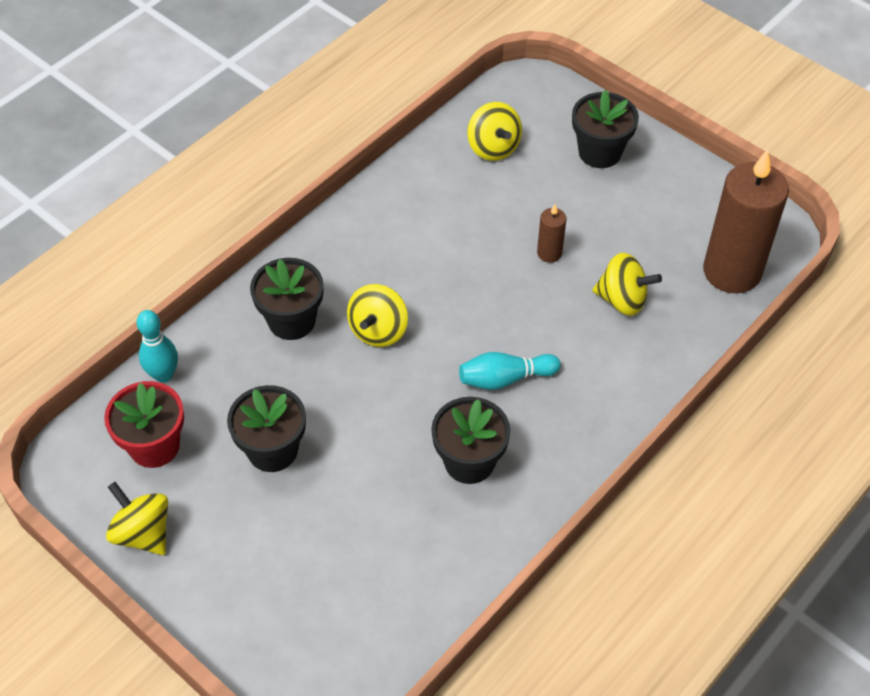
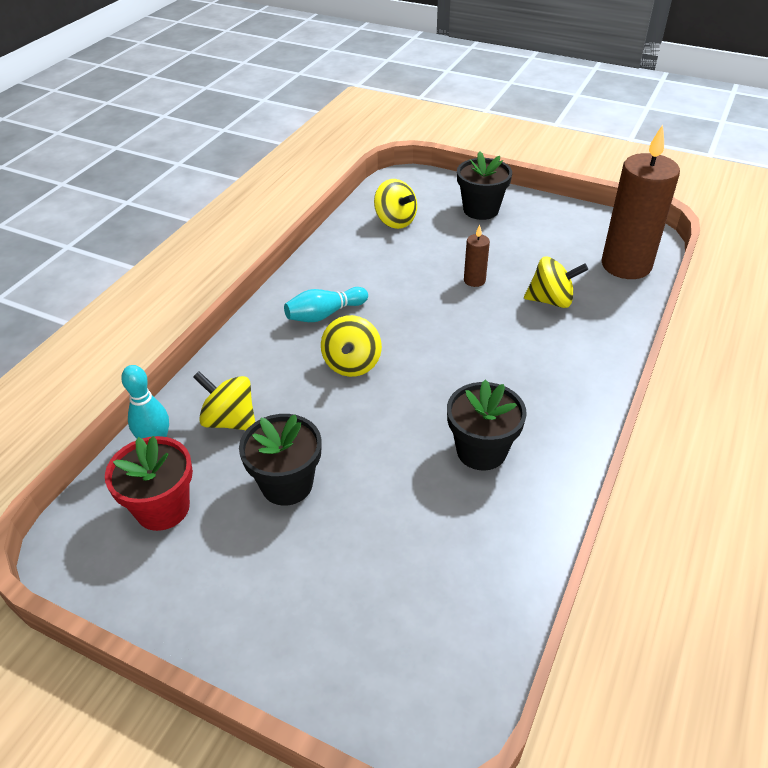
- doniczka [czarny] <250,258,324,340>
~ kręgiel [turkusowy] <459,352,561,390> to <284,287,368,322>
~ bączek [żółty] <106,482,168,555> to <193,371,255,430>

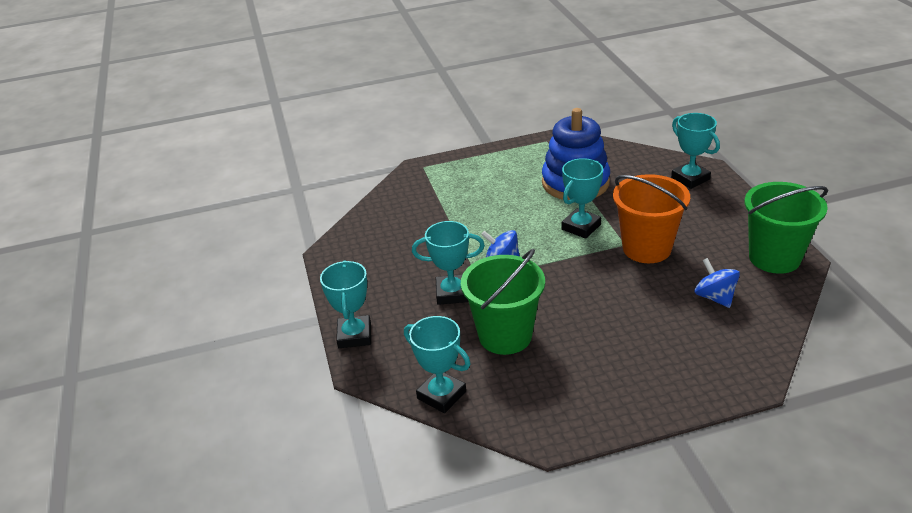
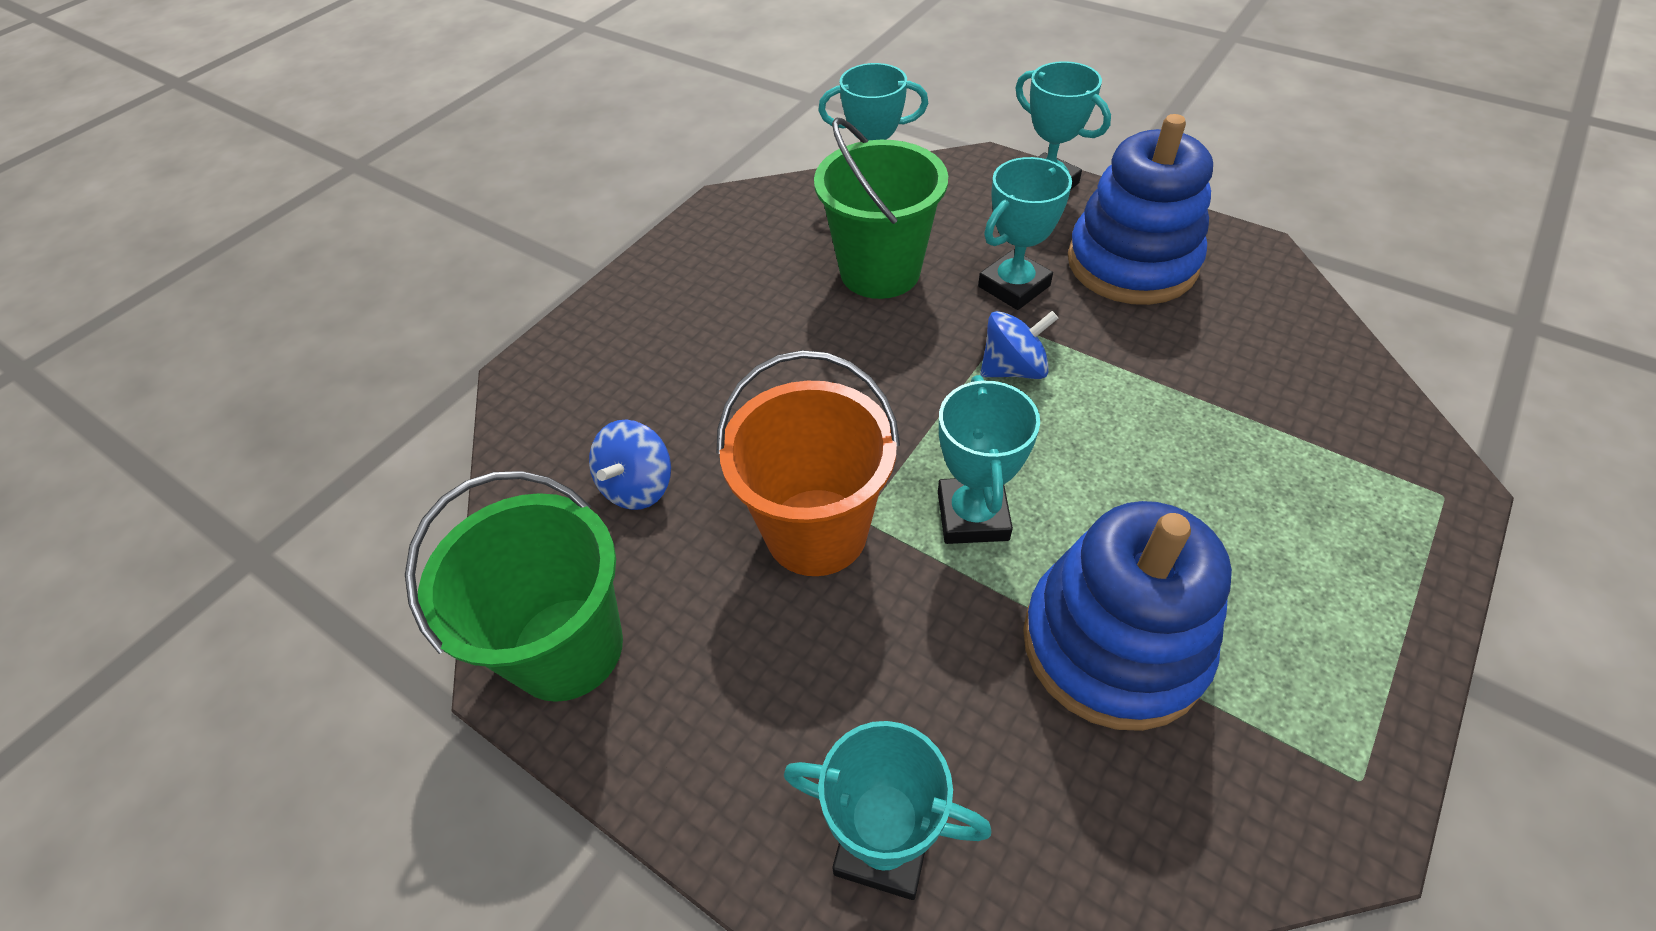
~ bączek [niebieski] <694,258,740,308> = <589,420,671,510> 90 degrees clockwise
+ zabawka nakładanka [niebieski] <1068,114,1213,305>

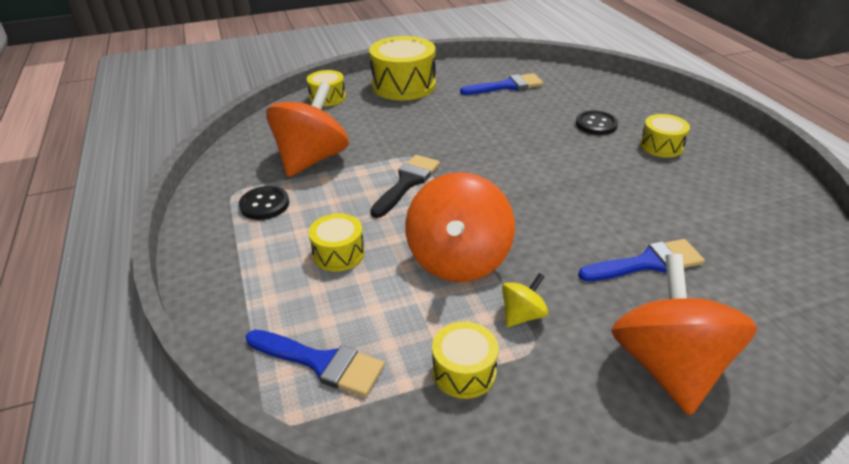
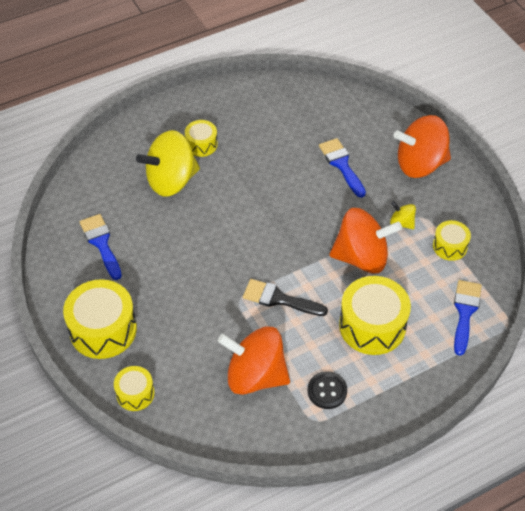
~ guzik [czarny] <576,110,618,135> to bączek [żółty] <136,130,200,197>
~ bęben [żółty] <309,214,365,272> = <339,276,411,355> x1.83

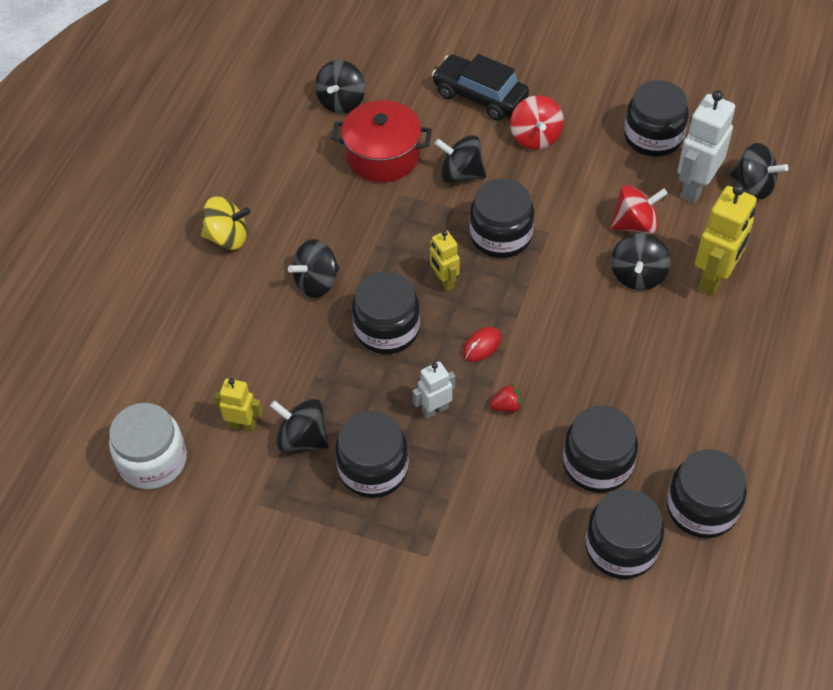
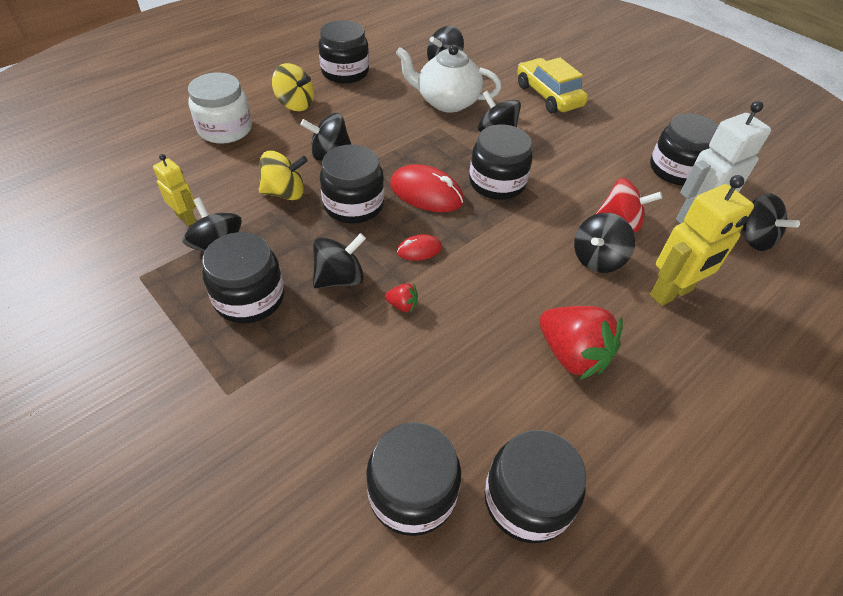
~ samochód [czarny] <432,54,529,121> to samochód [żółty] <517,58,588,113>
- bączek [czerwony] <510,95,564,150>
~ garnek [czerwony] <331,100,432,182> to imbryk [biały] <396,45,502,113>
~ robot [żółty] <430,230,460,291> to myszka [czerwony] <390,164,464,212>
~ robot [biały] <412,361,455,419> to bączek [czarny] <313,233,366,288>
~ słoik [biały] <109,403,187,489> to <188,72,252,144>
~ słoik [czarny] <563,406,638,493> to <318,20,369,84>
+ bączek [żółty] <259,151,308,200>
+ truskawka [czerwony] <539,306,623,380>

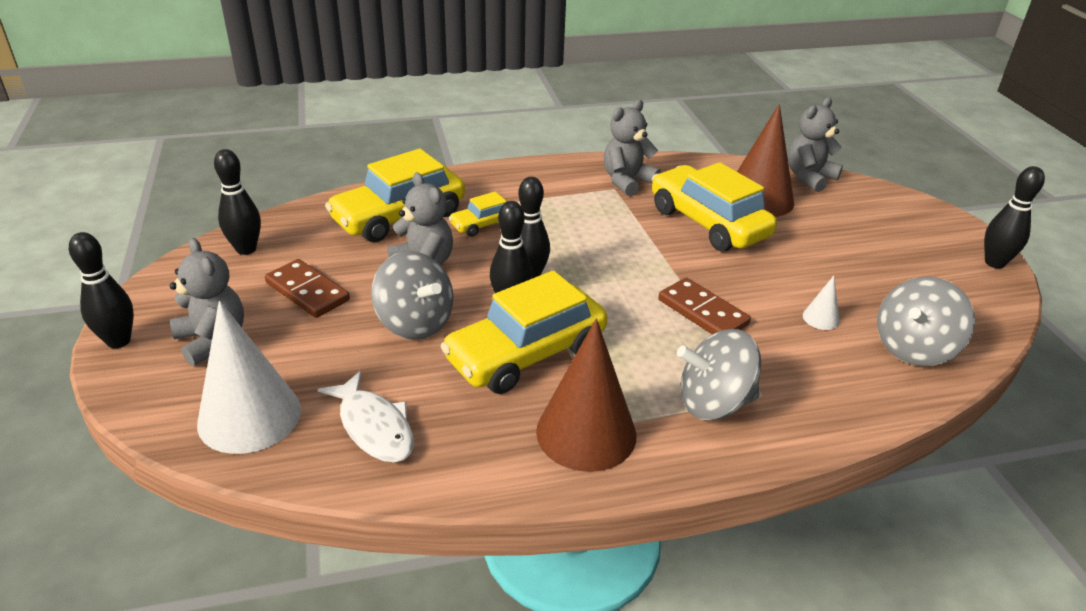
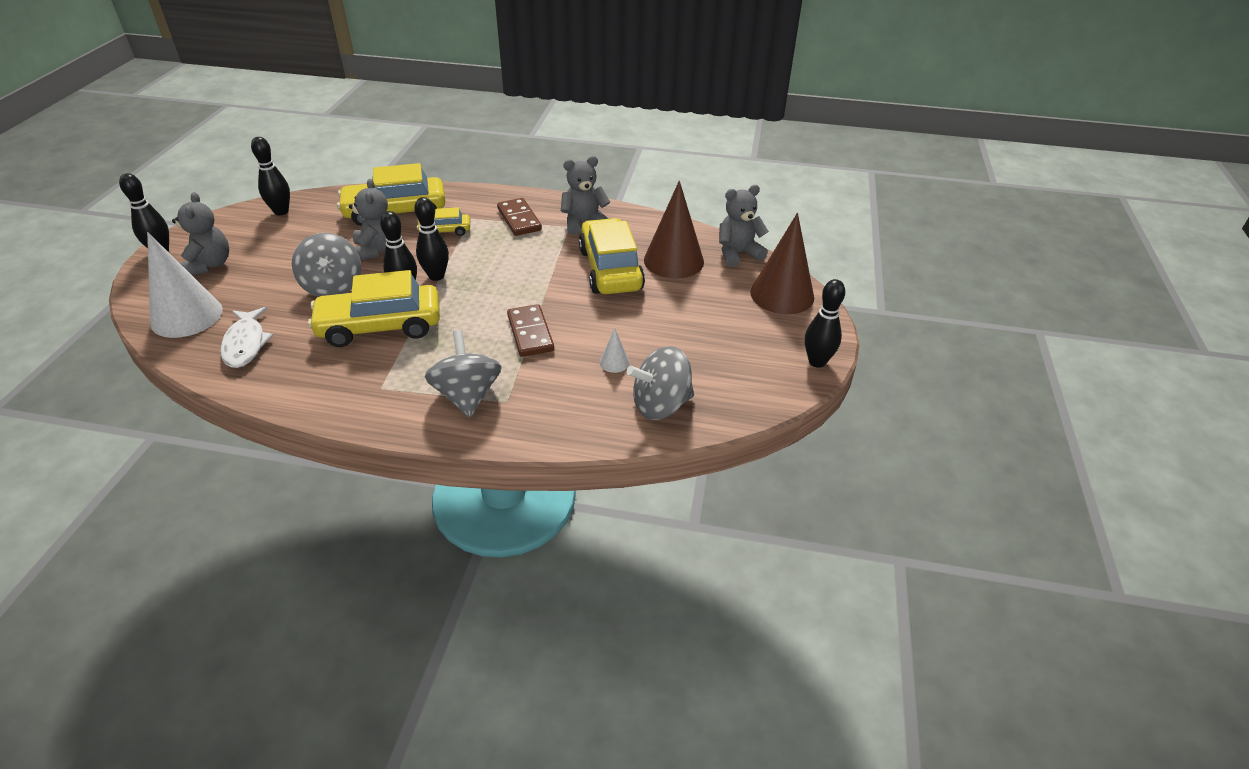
~ kostka domina [brązowy] <265,259,350,318> to <497,198,542,236>
~ stożek [brązowy] <536,319,636,472> to <750,213,814,314>
~ bączek [szary] <677,329,761,420> = <425,330,502,418> 60 degrees clockwise

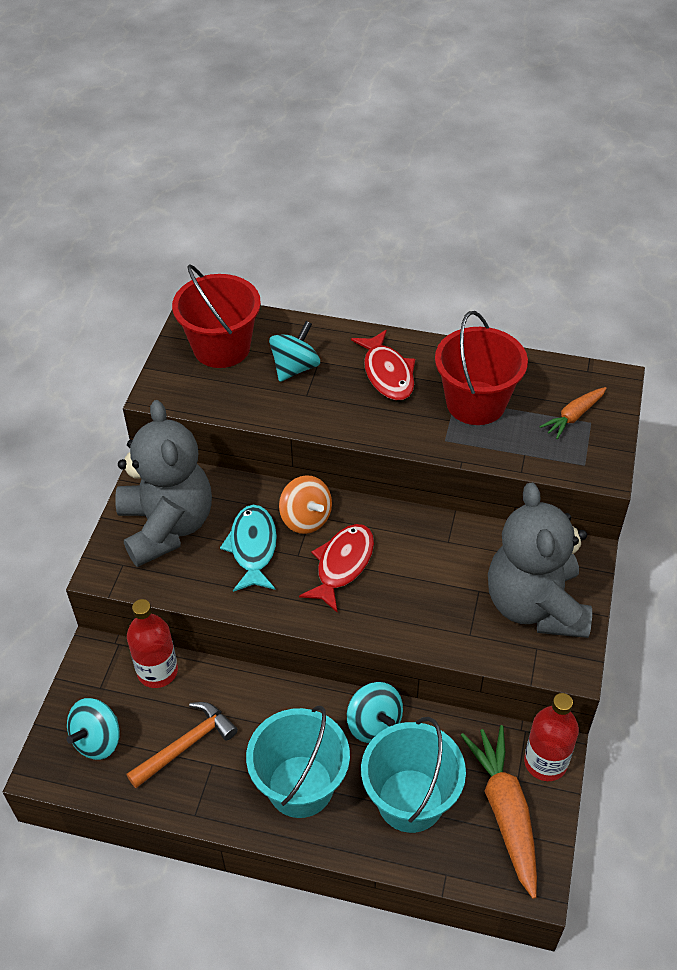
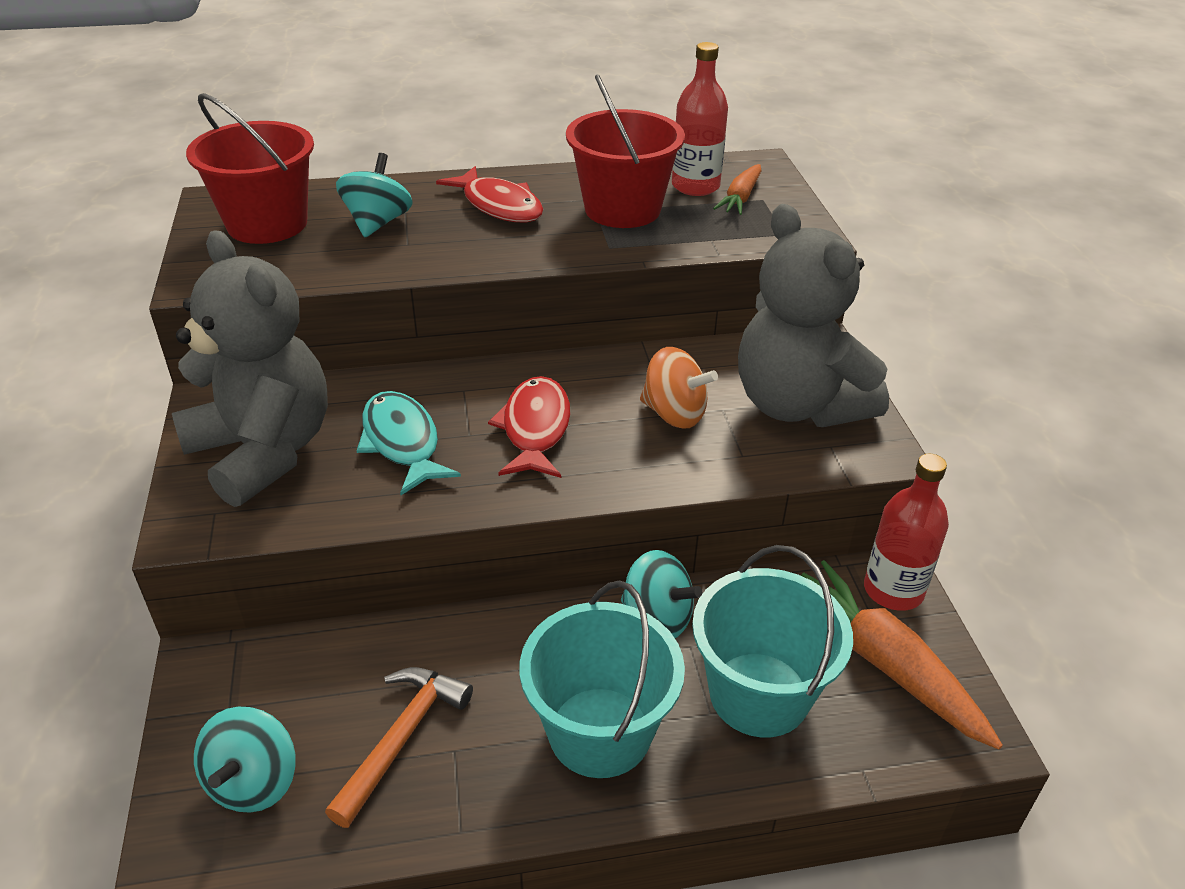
~ bączek [pomarańczowy] <279,475,332,534> to <640,347,718,429>
~ butelka [czerwony] <127,599,178,688> to <672,42,728,196>

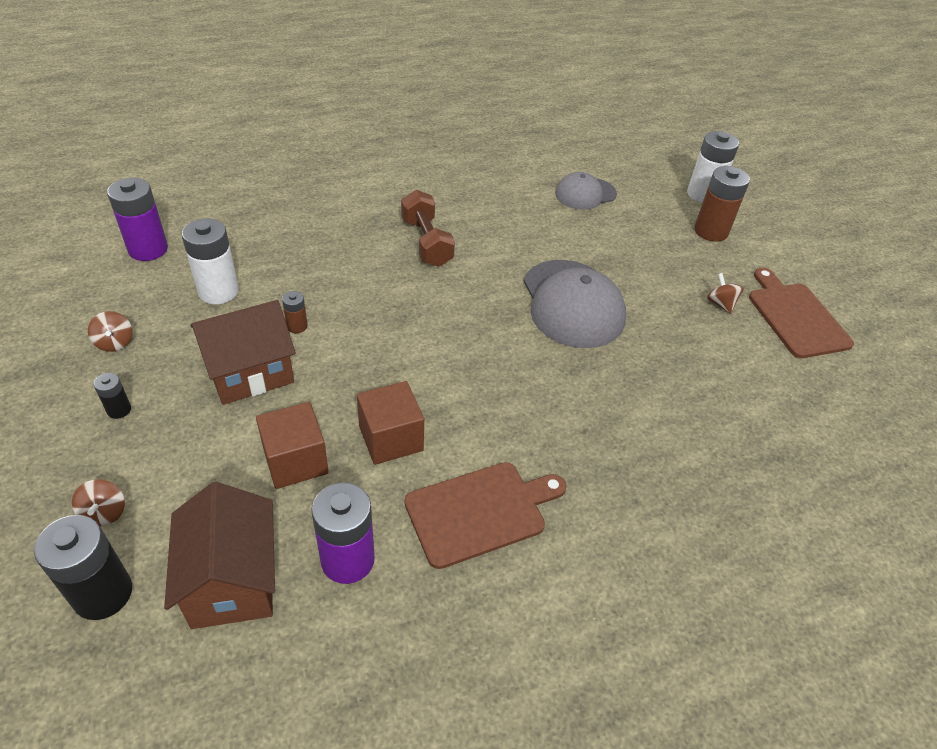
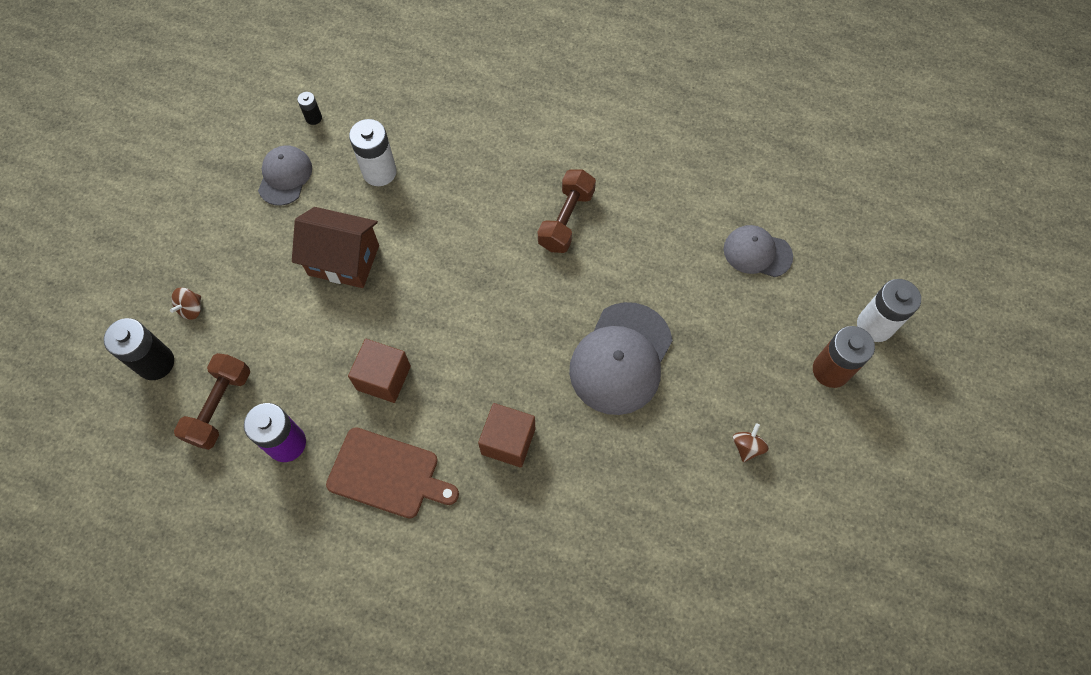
- bateria [fioletowy] <107,178,168,261>
- deska do krojenia [brązowy] <749,267,854,358>
- bateria [brązowy] <282,291,308,333>
~ bączek [brązowy] <88,311,133,352> to czapka [szary] <258,145,312,206>
~ bateria [czarny] <94,373,131,419> to <297,92,322,125>
~ sześcian [brązowy] <256,402,329,489> to <478,403,535,468>
~ domek [brązowy] <164,482,275,629> to hantel [brązowy] <174,353,250,450>

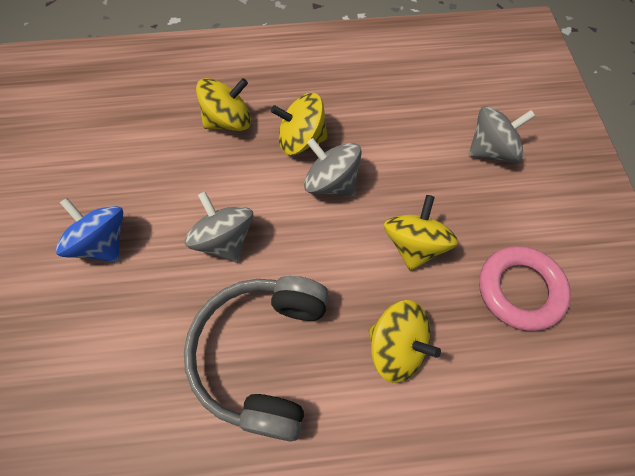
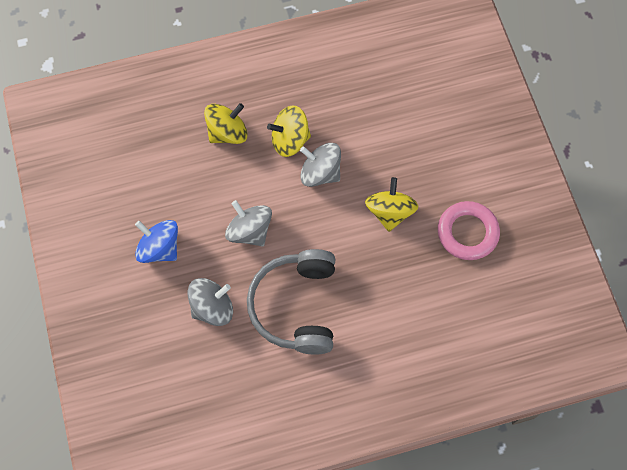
~ bączek [szary] <469,106,535,163> to <188,278,233,326>
- bączek [żółty] <369,300,441,383>

